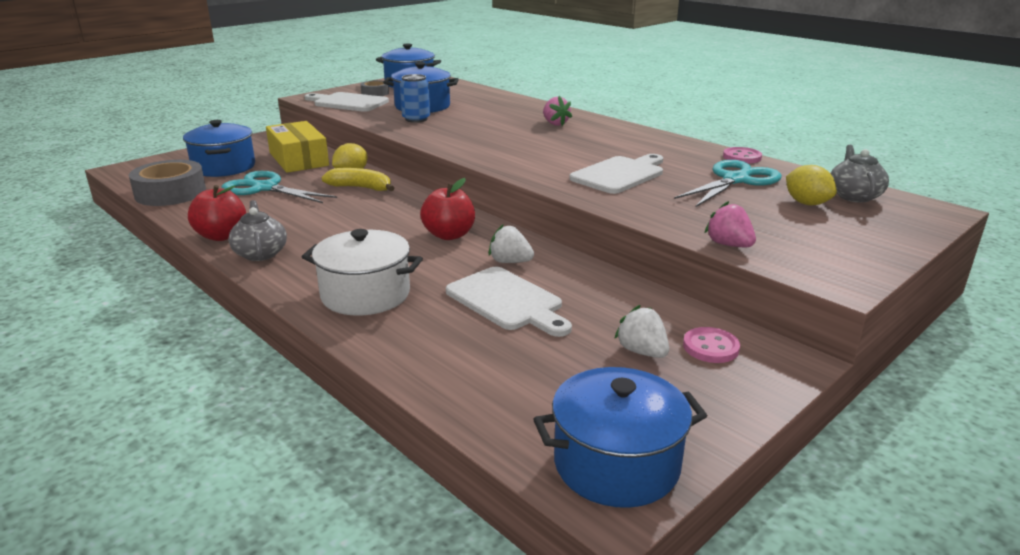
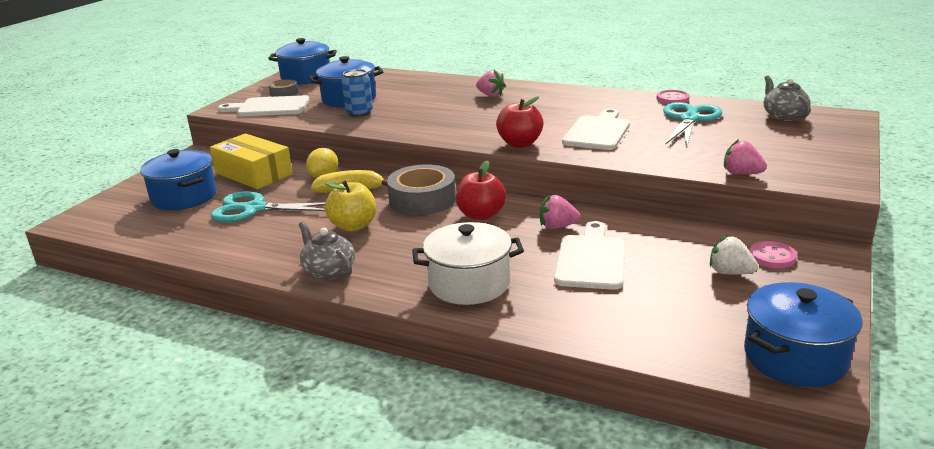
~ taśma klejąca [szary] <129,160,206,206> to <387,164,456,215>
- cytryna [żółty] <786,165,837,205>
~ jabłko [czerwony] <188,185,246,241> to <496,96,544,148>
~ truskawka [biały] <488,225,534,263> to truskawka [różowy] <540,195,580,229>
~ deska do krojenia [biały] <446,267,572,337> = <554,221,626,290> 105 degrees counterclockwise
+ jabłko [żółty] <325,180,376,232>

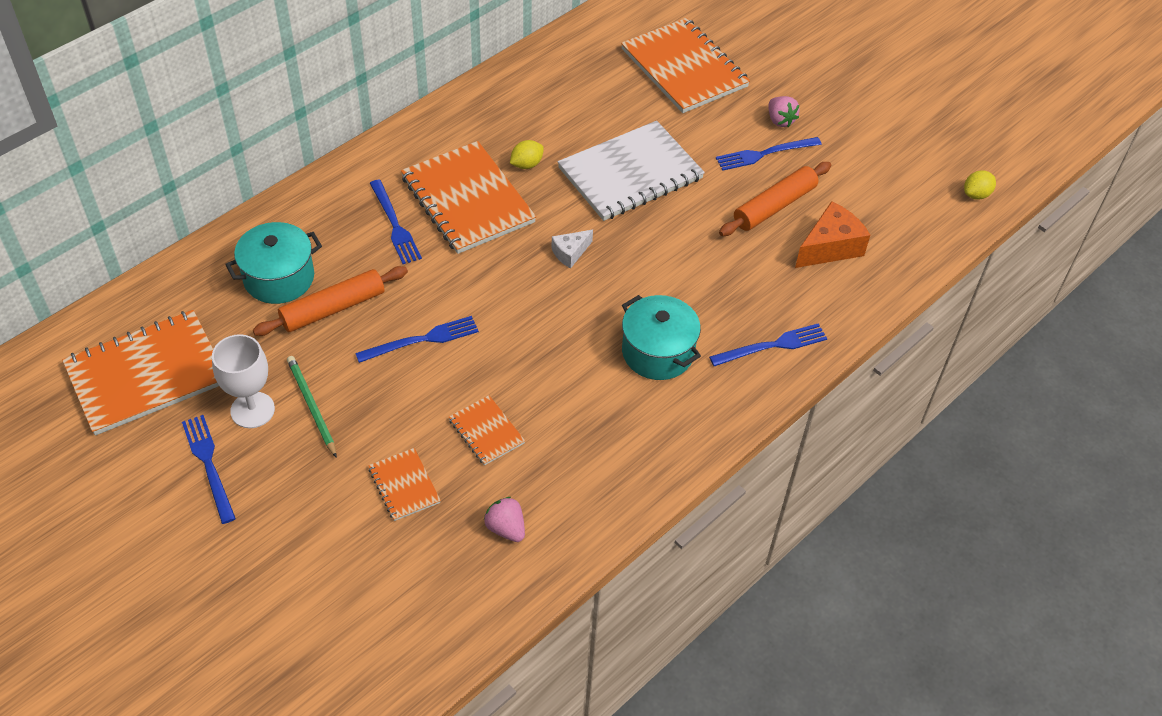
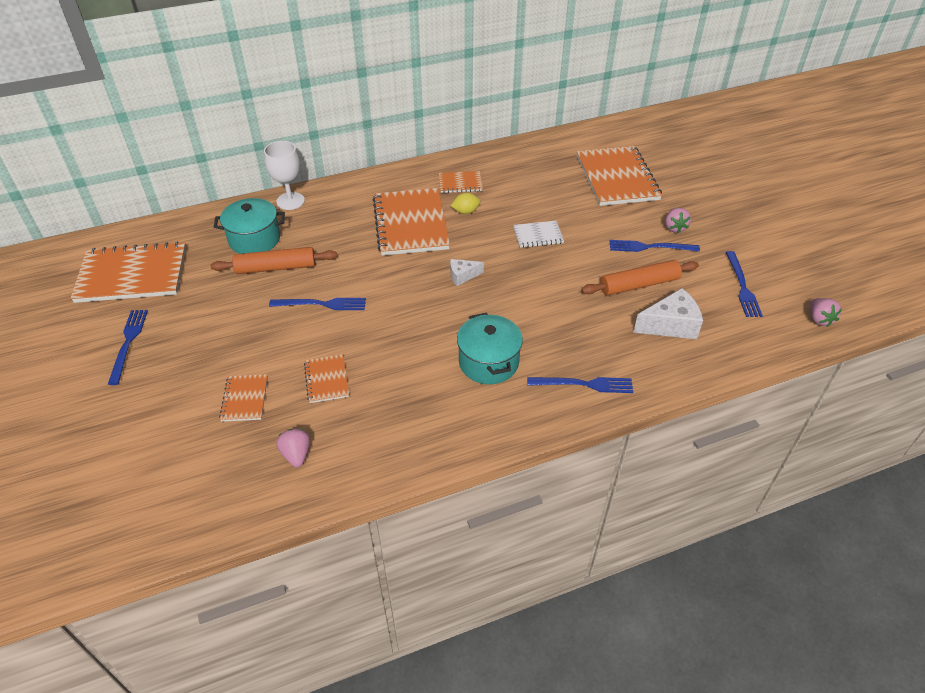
~ zeszyt [biały] <558,121,705,221> = <513,221,564,248> x0.48
~ cytryna [żółty] <964,171,996,200> to truskawka [różowy] <810,298,842,327>
~ widelec [niebieski] <370,179,422,264> to <726,251,763,317>
~ ser [pomarańczowy] <795,201,870,268> to ser [biały] <633,288,703,339>
~ kielich [biały] <212,334,275,428> to <264,141,305,210>
- ołówek [zielony] <287,356,337,458>
+ zeszyt [pomarańczowy] <439,171,483,193>

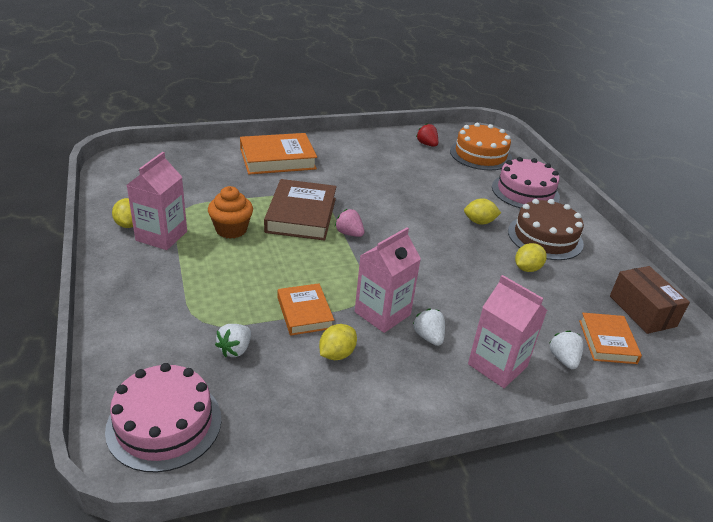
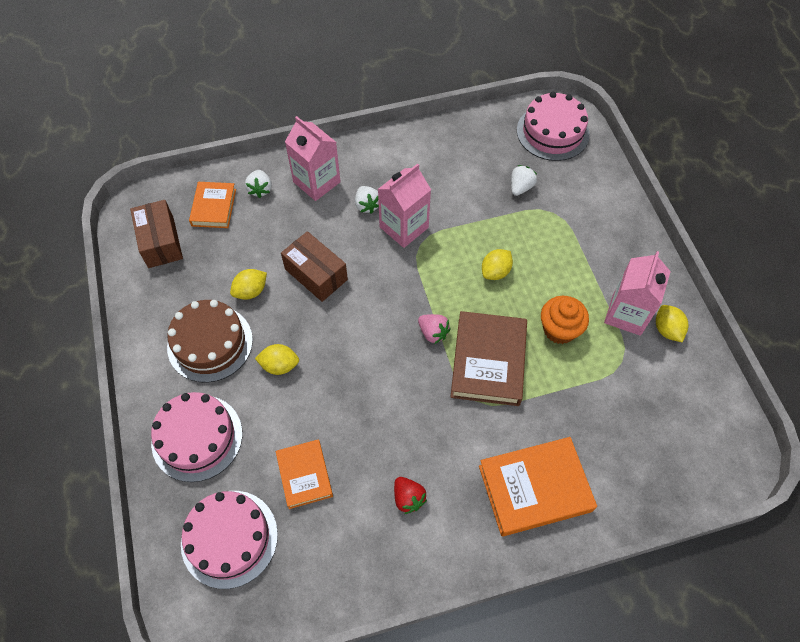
~ truskawka [czerwony] <416,123,438,147> to <394,477,427,514>
~ tort [pomarańczowy] <450,123,512,170> to tort [różowy] <181,491,278,589>
~ książka [pomarańczowy] <278,283,334,336> to <276,439,333,509>
~ cytryna [żółty] <319,324,357,360> to <482,249,513,280>
+ pudełko [brązowy] <281,231,348,302>

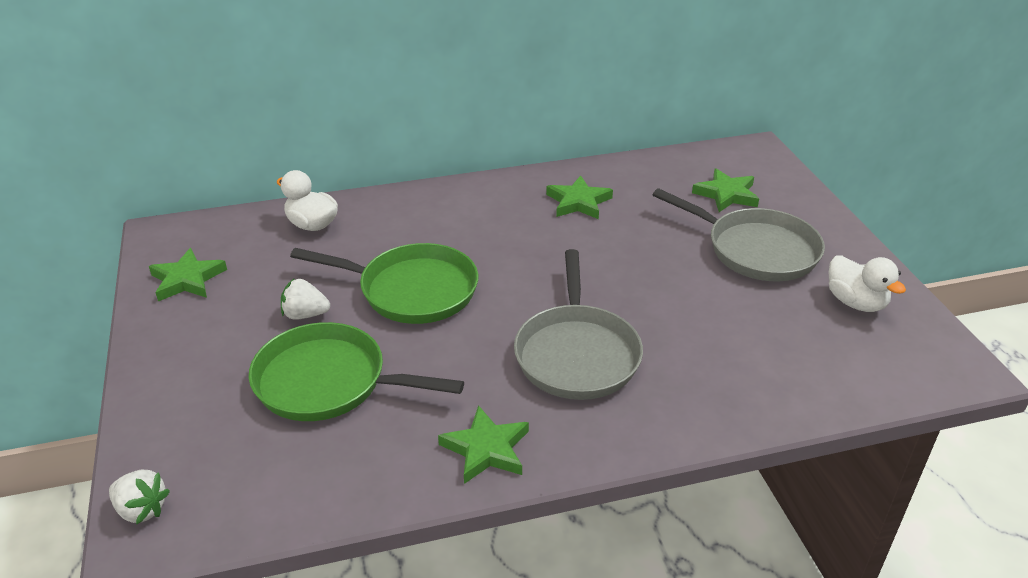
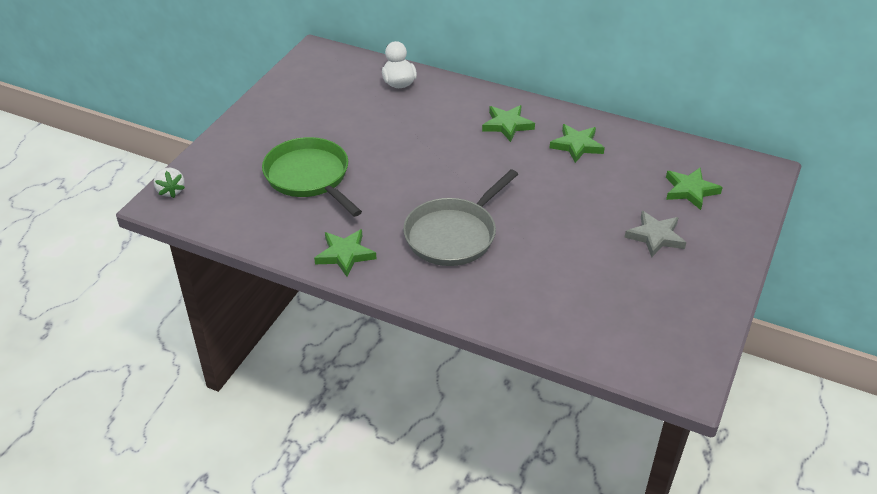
~ patelnia [szary] <653,188,825,281> to gwiazda [szary] <624,211,686,258>
- patelnia [zielony] <290,243,478,324>
~ gwiazda [zielony] <149,248,227,302> to <482,105,535,142>
- kaczka [biały] <829,255,906,312>
- truskawka [biały] <281,278,330,320>

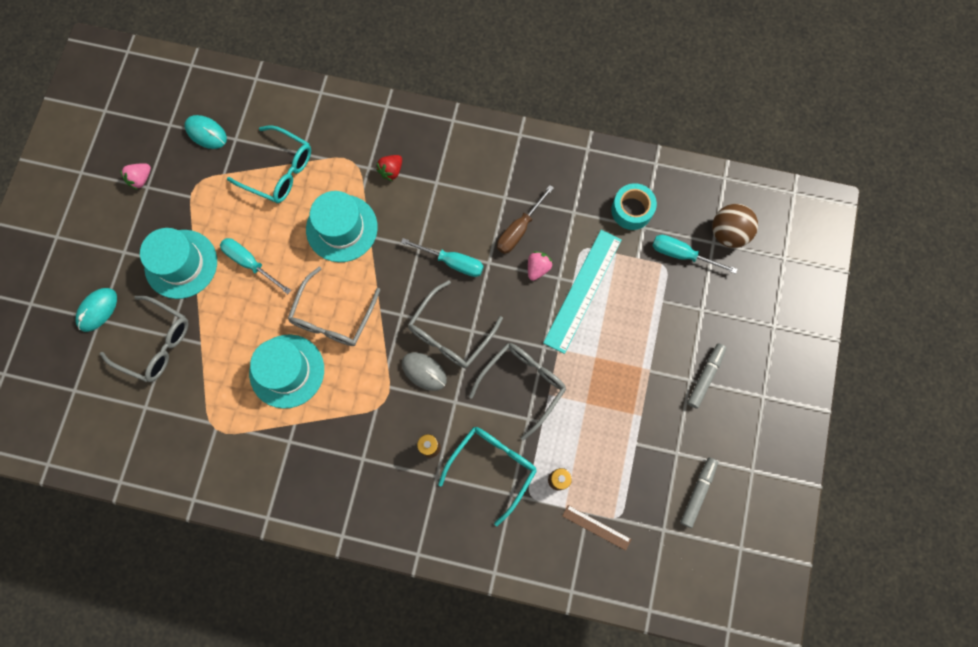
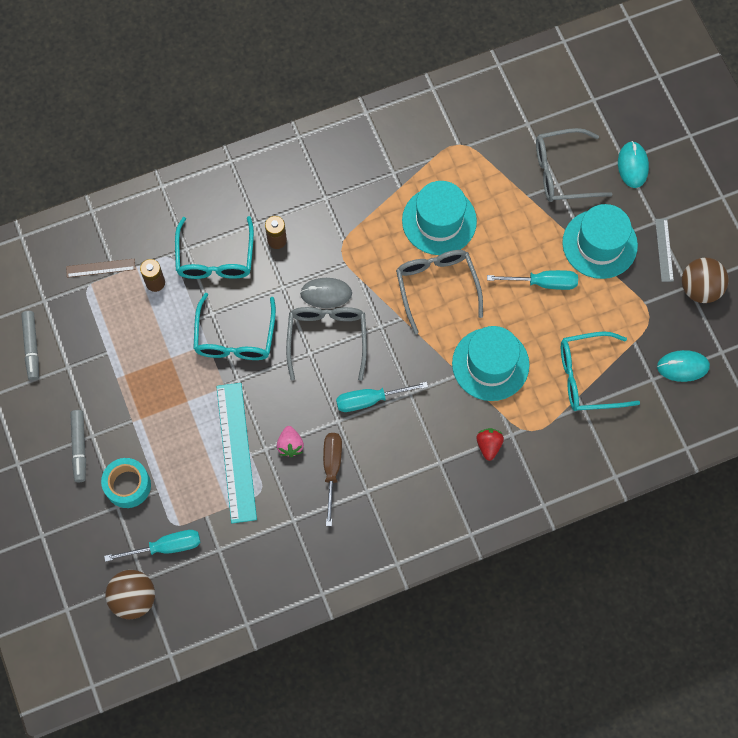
~ truskawka [różowy] <120,163,151,190> to piłka [brązowy] <682,257,729,303>
~ taśma klejąca [turkusowy] <611,183,657,230> to <101,458,151,508>
~ okulary [szary] <469,343,566,440> to okulary [turkusowy] <193,293,276,360>
+ linijka [szary] <655,219,674,282>

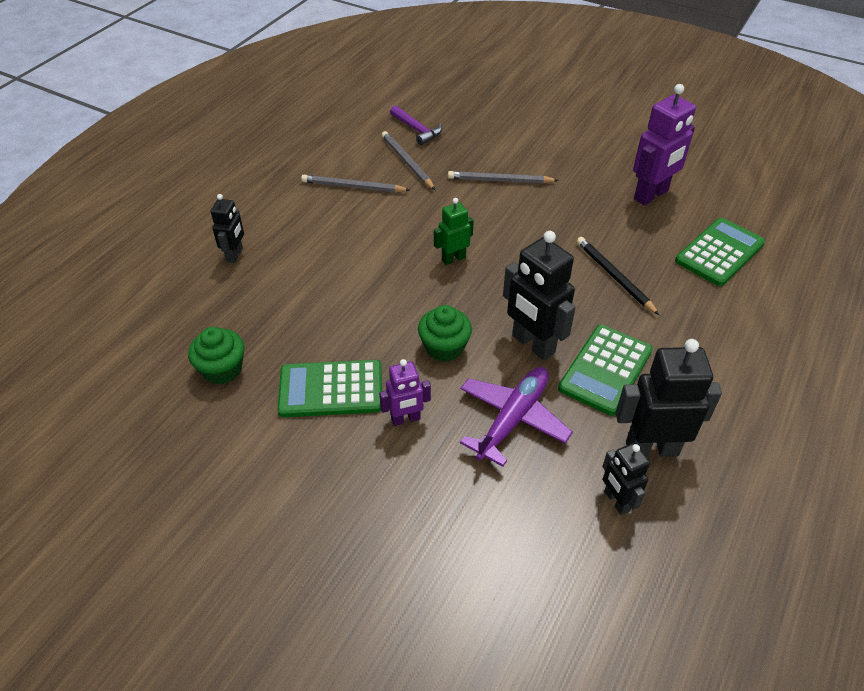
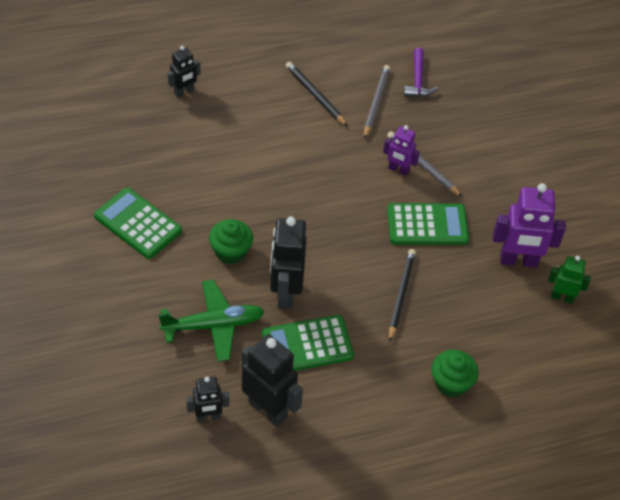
~ ołówek [szary] <301,175,410,192> to ołówek [czarny] <286,62,347,126>
~ robot [zielony] <434,198,474,265> to <548,256,591,303>
~ kalkulator [zielony] <675,218,765,286> to <387,203,469,245>
~ muffinka [zielony] <188,327,245,385> to <432,350,479,398>
~ robot [fioletowy] <379,359,431,426> to <383,125,420,176>
~ samolot [fioletowy] <460,367,573,467> to samolot [zielony] <159,280,265,362>
~ robot [czarny] <602,443,650,515> = <186,376,229,422> 120 degrees counterclockwise

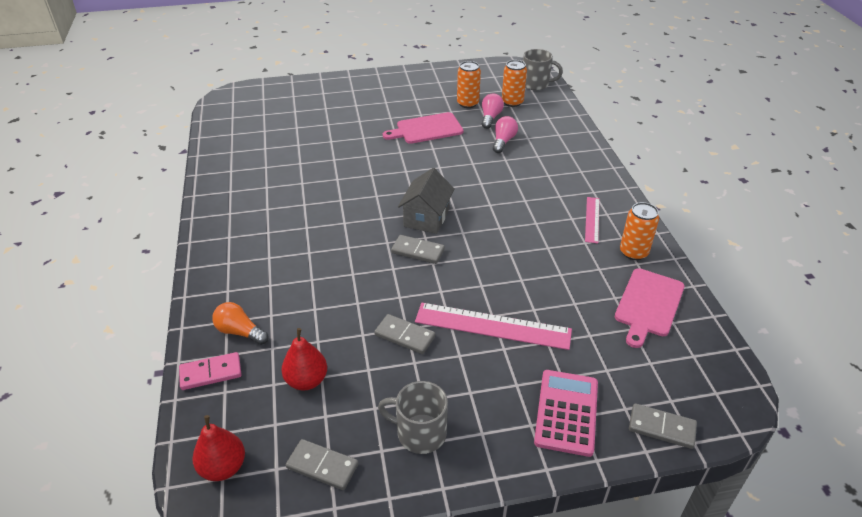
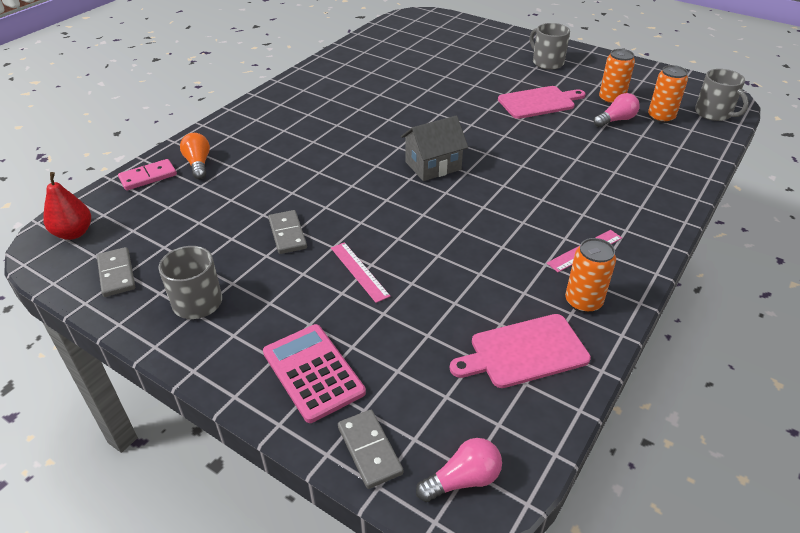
~ deska do krojenia [różowy] <383,112,463,144> = <498,86,586,119> 135 degrees clockwise
~ żarówka [różowy] <493,116,518,153> to <416,438,502,502>
- kostka domina [szary] <391,235,445,264>
~ linijka [różowy] <415,303,572,350> = <331,242,391,303> x0.54
- gruszka [czerwony] <281,328,327,390>
~ kostka domina [różowy] <179,352,242,390> = <118,159,177,191> 60 degrees counterclockwise
~ kalkulator [różowy] <534,370,598,457> = <263,324,366,423> 90 degrees counterclockwise
+ kubek [szary] <530,23,570,70>

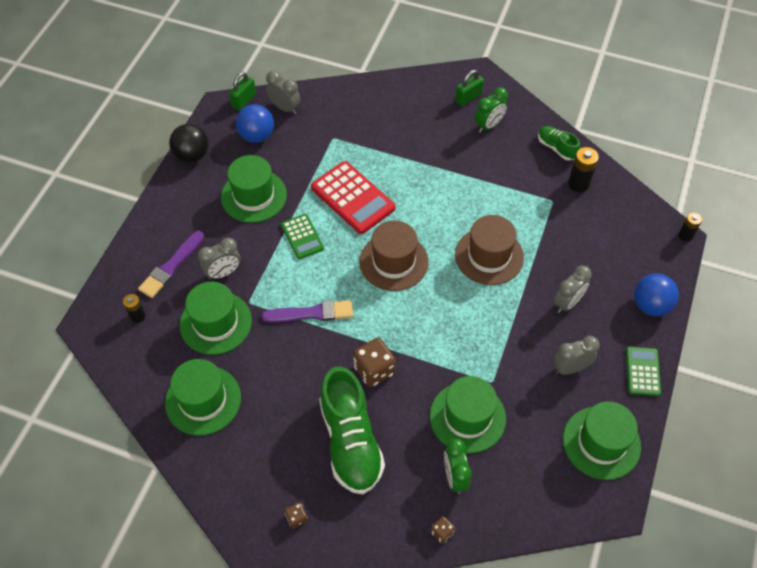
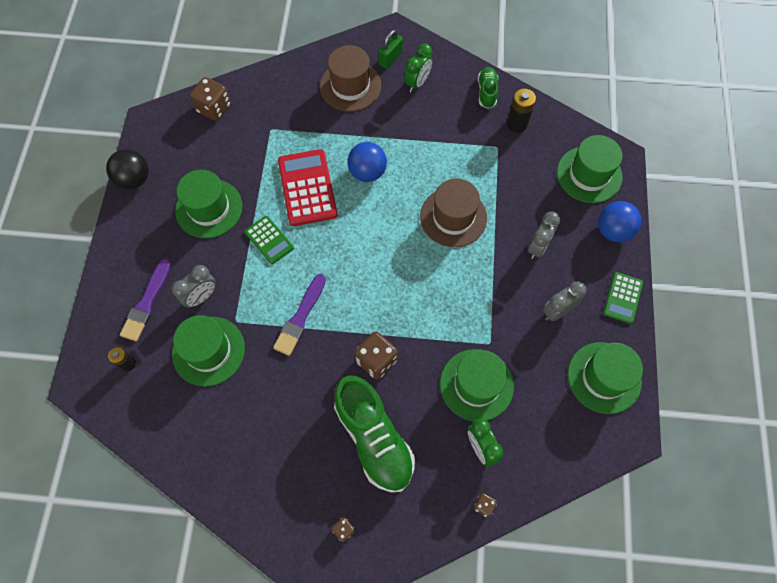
~ budzik [szary] <266,71,300,114> to kostka do gry [brązowy] <190,77,231,121>
- kłódka [zielony] <229,72,256,110>
~ piłka [niebieski] <236,104,274,143> to <347,142,387,182>
~ but [zielony] <538,126,580,161> = <478,67,498,109> 60 degrees clockwise
~ kalkulator [czerwony] <311,161,396,234> = <278,149,337,226> 135 degrees counterclockwise
- bateria [czarny] <679,212,702,242>
~ kapelusz [brązowy] <359,221,428,291> to <320,45,381,112>
~ pędzel [fioletowy] <261,300,353,323> = <273,274,326,356> 135 degrees clockwise
~ kalkulator [zielony] <626,346,661,396> = <603,272,643,324> 150 degrees counterclockwise
~ kapelusz [zielony] <165,359,241,436> to <557,135,623,203>

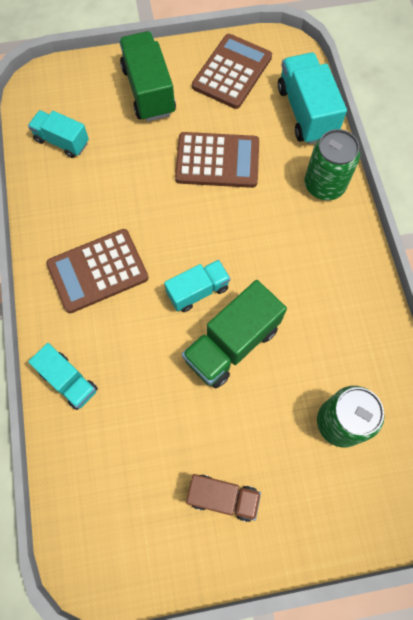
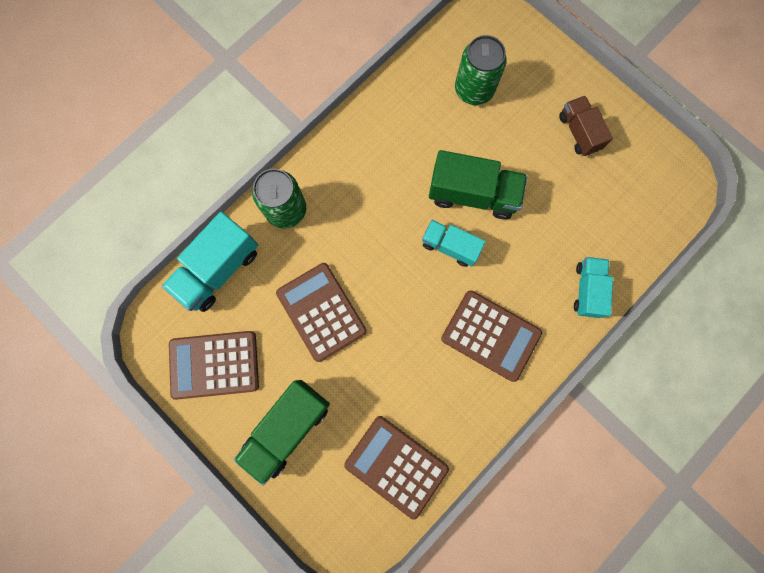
~ ciężarówka [turkusowy] <28,110,89,158> to kalkulator [brązowy] <344,416,449,520>

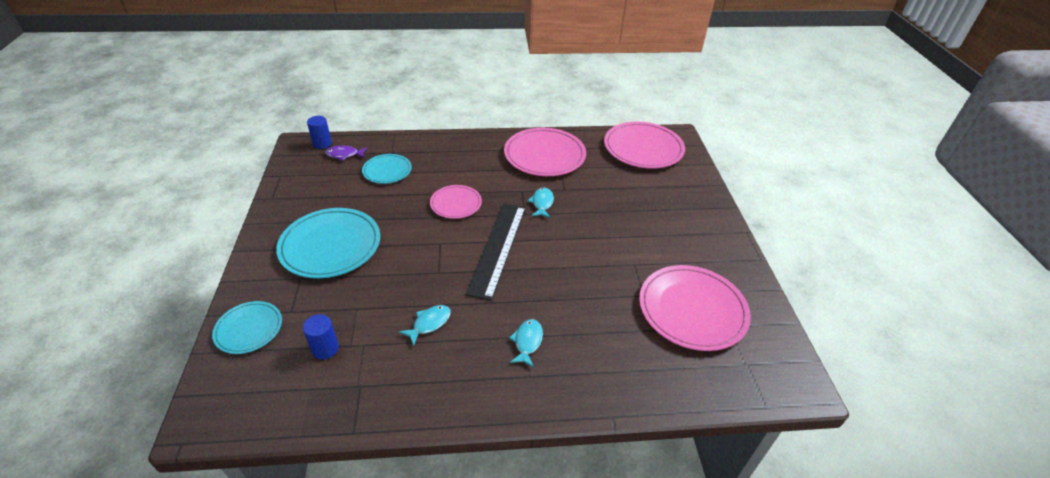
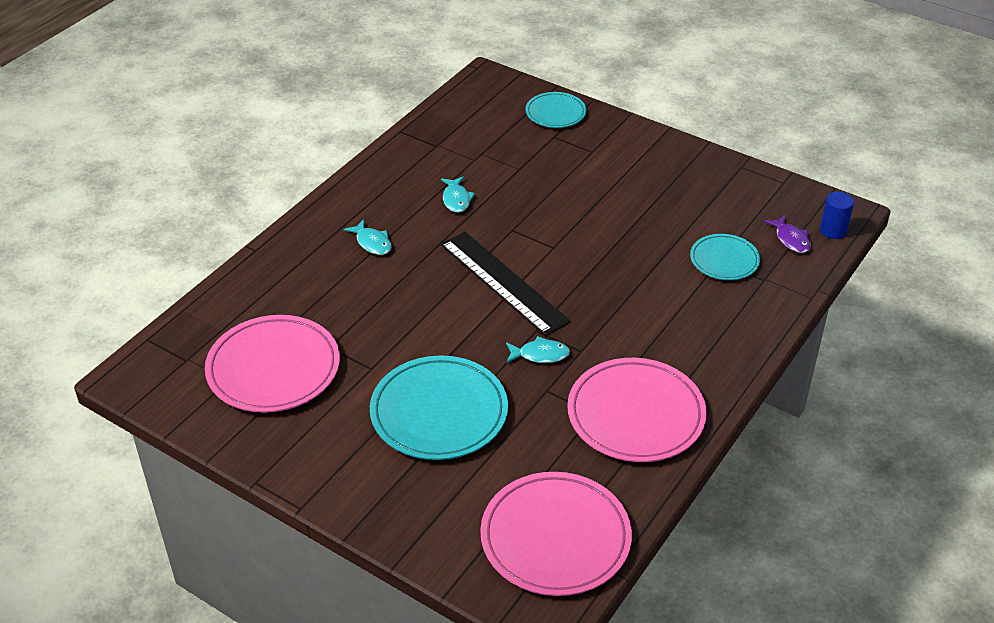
~ ryba [fioletowy] <325,145,367,161> = <764,215,811,253> 120 degrees clockwise
- talerz [różowy] <430,185,482,219>
~ ryba [turkusowy] <528,188,554,218> = <506,336,570,363> 45 degrees counterclockwise
~ talerz [turkusowy] <276,208,380,279> to <370,355,508,460>
- walec [niebieski] <303,314,339,360>

